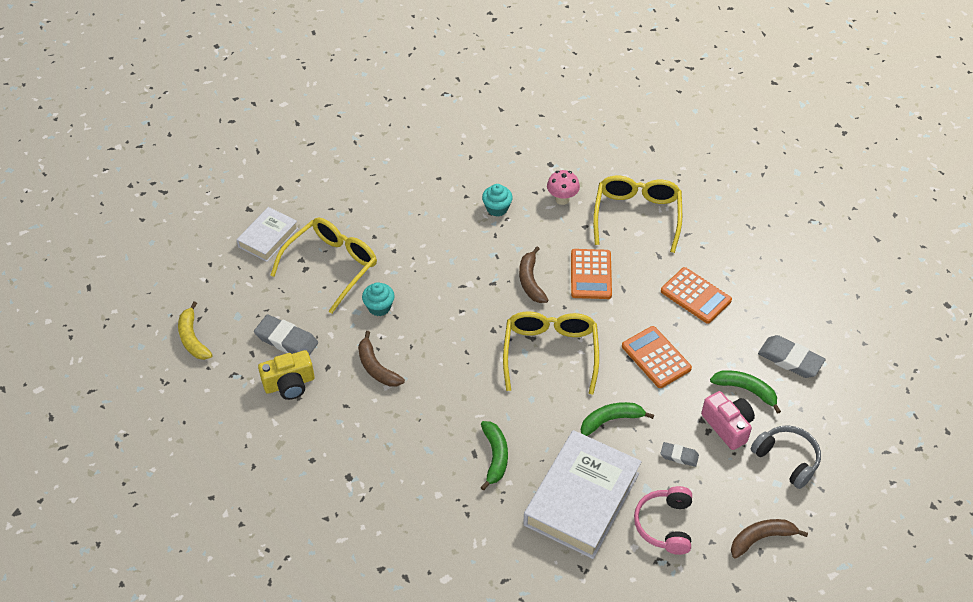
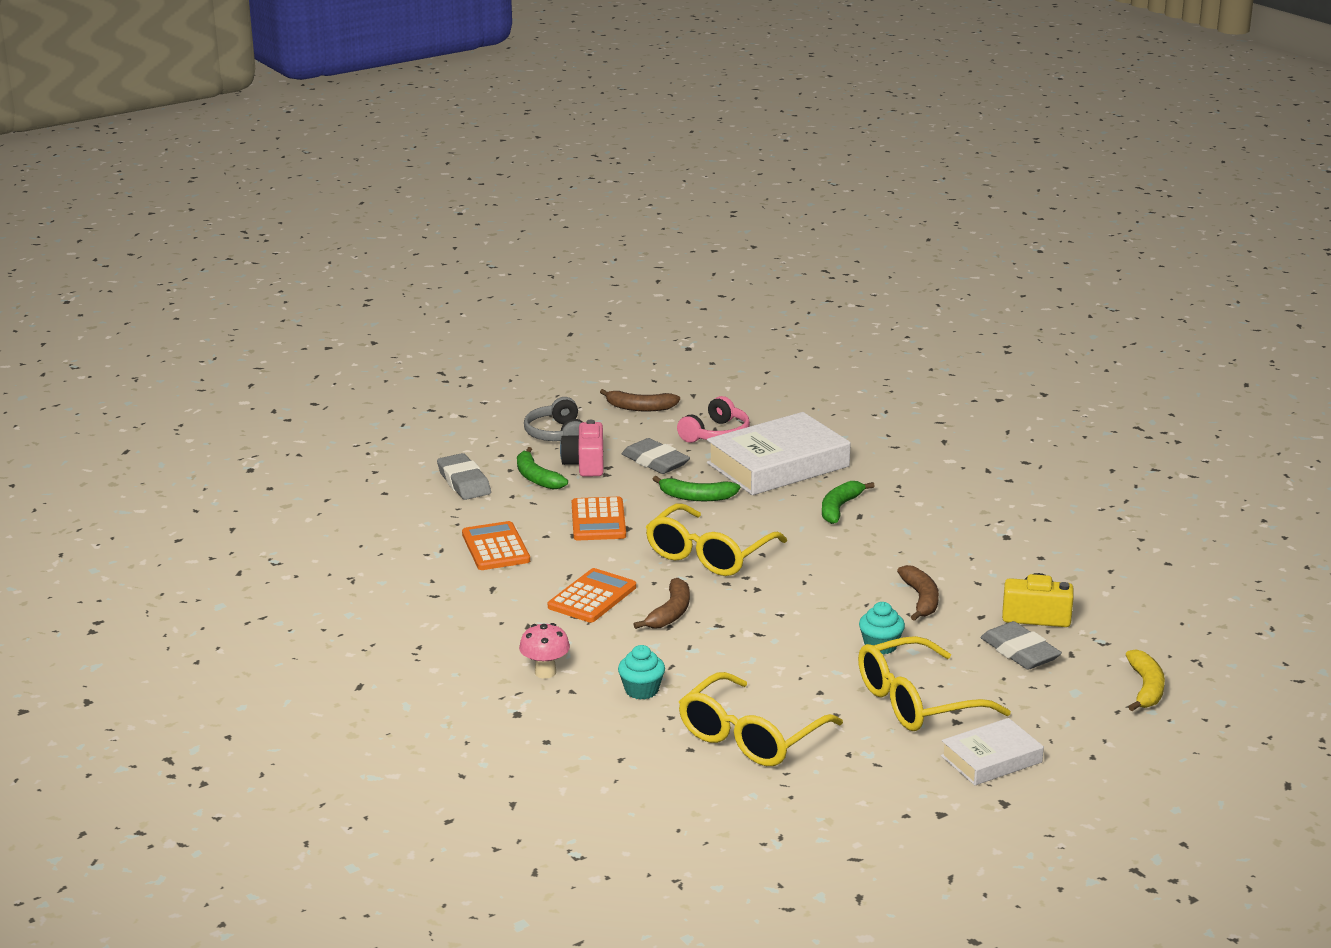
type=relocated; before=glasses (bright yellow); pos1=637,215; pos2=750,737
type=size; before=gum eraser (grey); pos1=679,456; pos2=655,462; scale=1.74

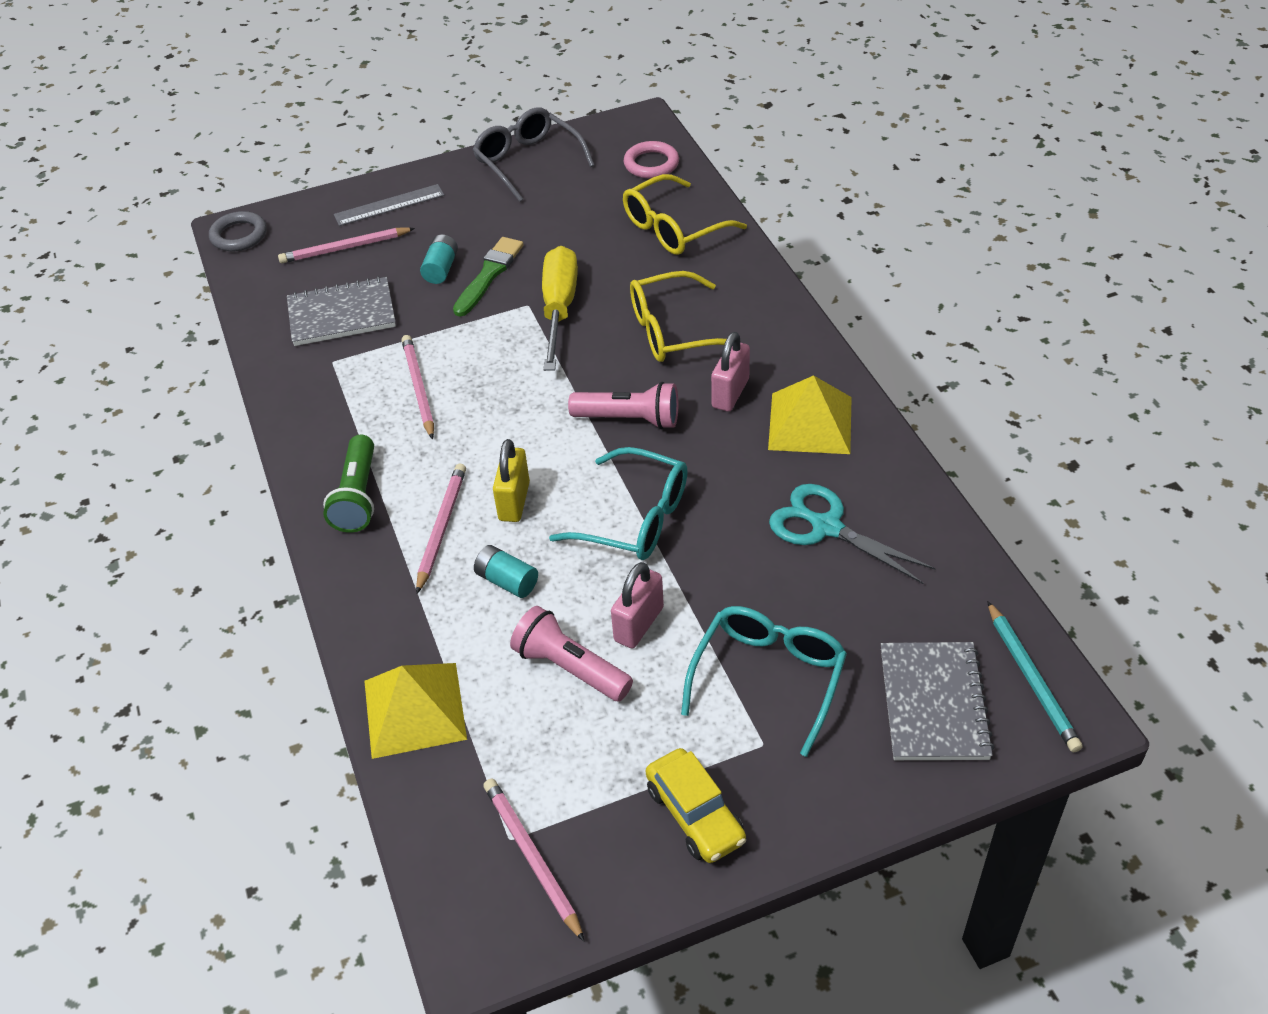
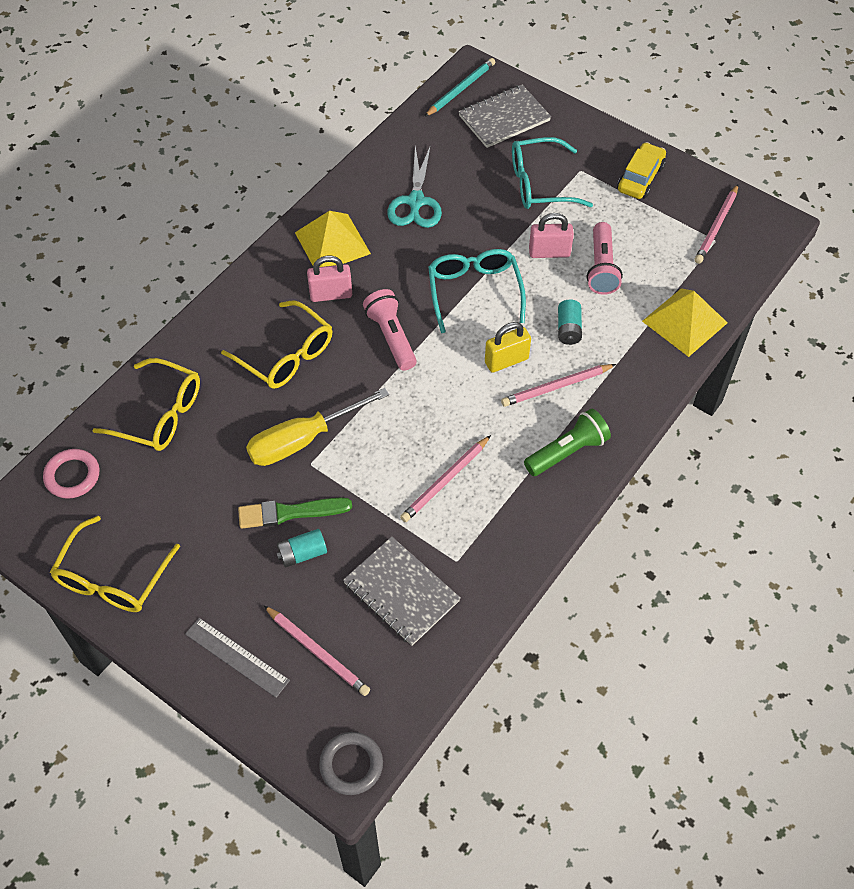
type=colour; before=glasses (grey); after=glasses (bright yellow); pos1=527,161; pos2=112,578

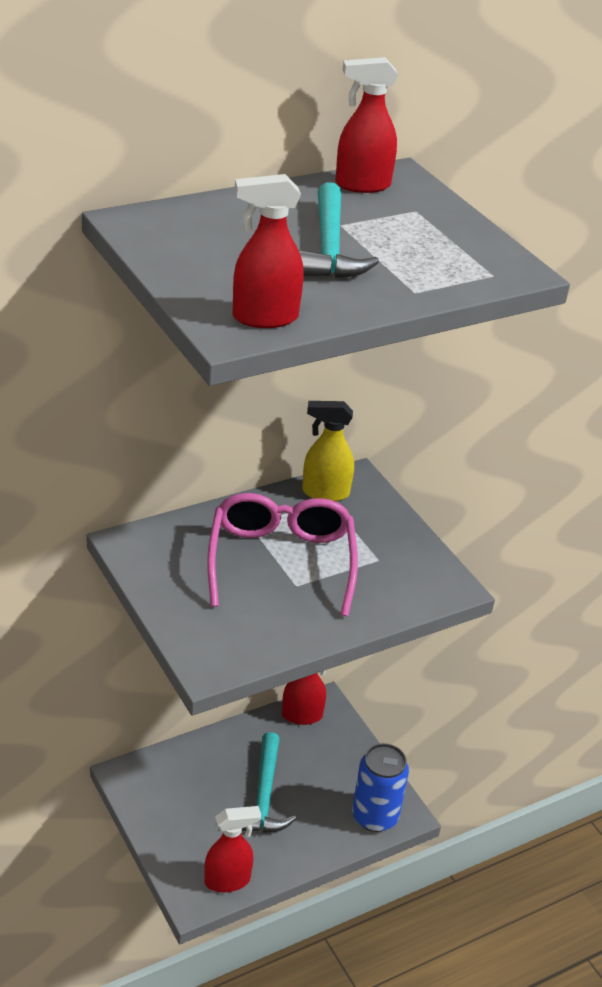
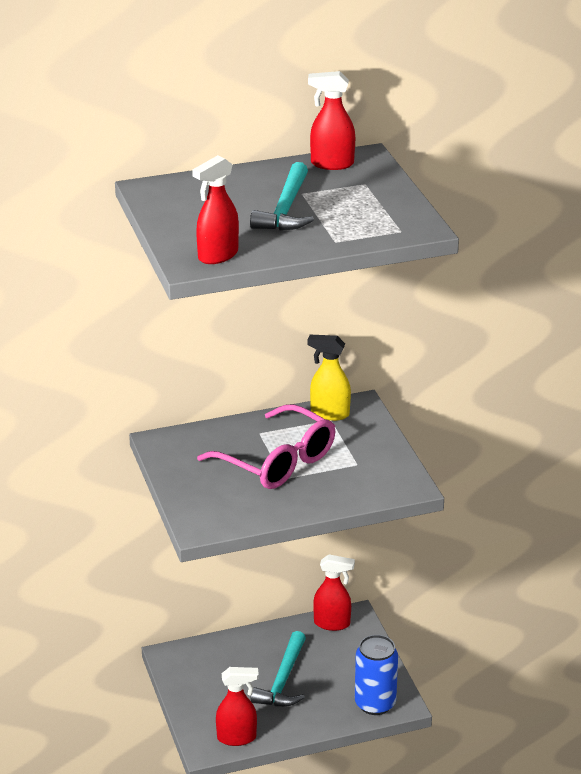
type=spun; before=glasses (pink); pos1=281,562; pos2=277,461; turn=120
type=spun; before=spray cleaner (red); pos1=264,318; pos2=217,256; turn=-45

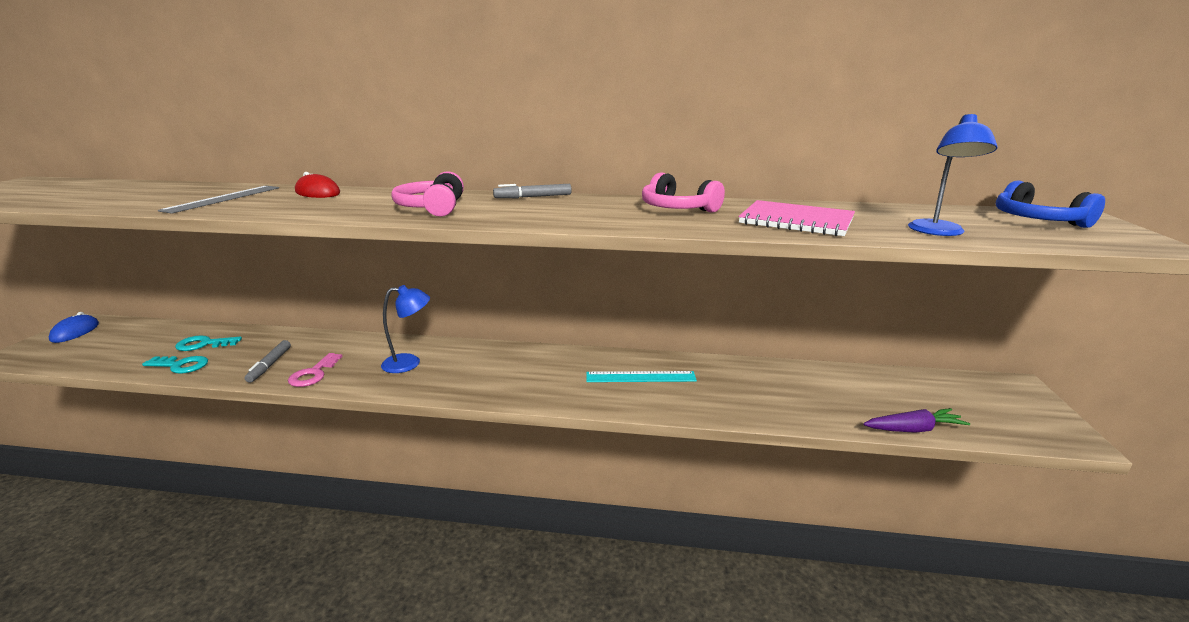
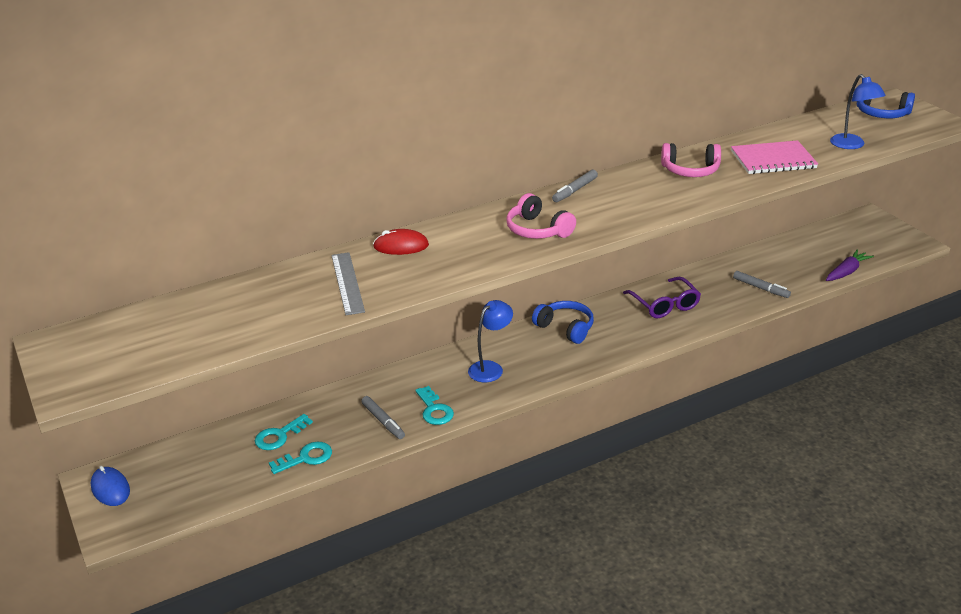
type=appeared; after=headphones (cobalt); pos2=565,328
type=appeared; after=marker (grey); pos2=761,288
type=exchanged; before=measuring stick (turquoise); after=glasses (royal purple); pos1=640,377; pos2=664,304
type=colour; before=latchkey (pink); after=latchkey (turquoise); pos1=313,374; pos2=434,410

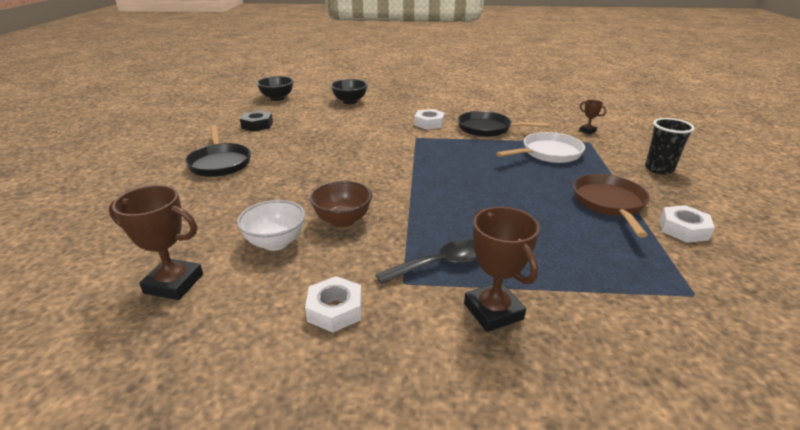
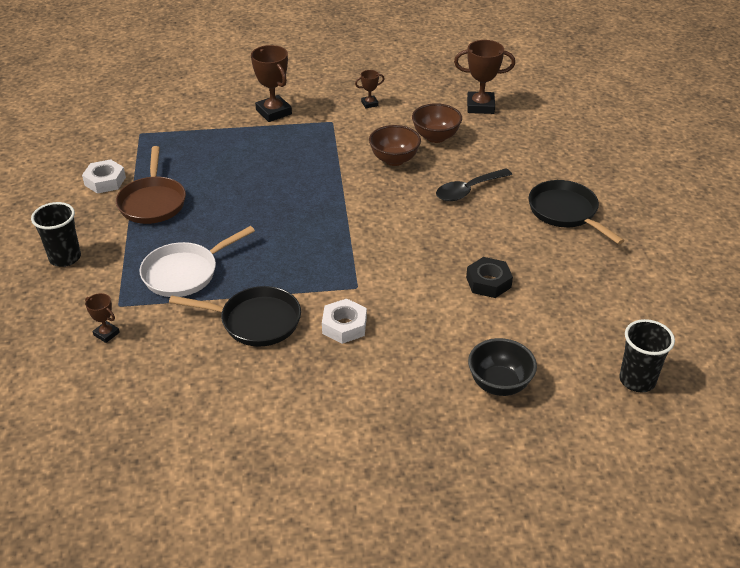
type=relocated; before=nut (ebony); pos1=257,125; pos2=488,282
type=relocated; before=spoon (ebony); pos1=440,264; pos2=468,190
type=exchanged; before=bowl (ebony); after=tumbler (ebony); pos1=277,98; pos2=637,380
type=exchanged; before=nut (snow-white); after=prize cup (russet); pos1=335,310; pos2=369,104
type=colour; before=bowl (snow-white); after=bowl (russet); pos1=276,243; pos2=435,137

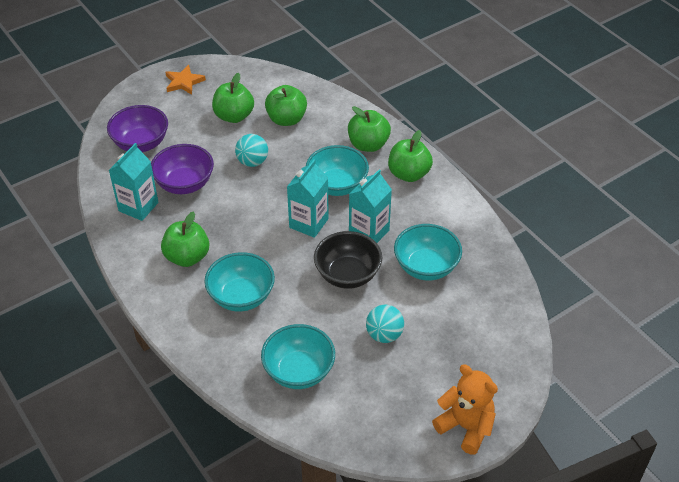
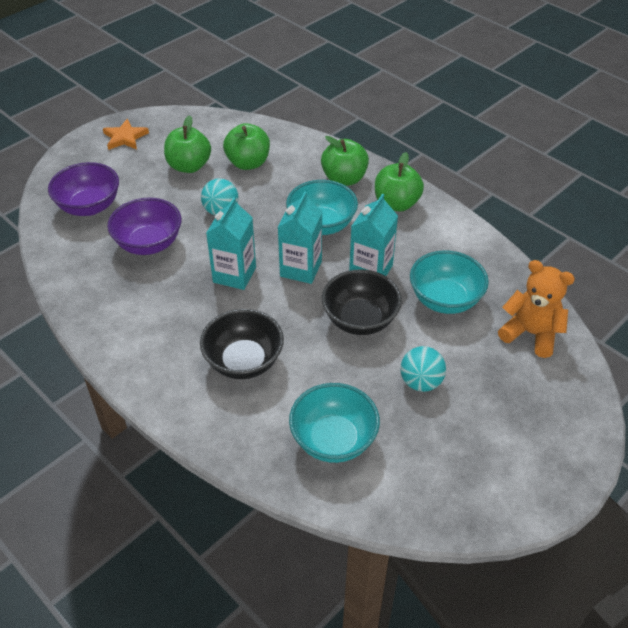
type=missing; before=apple (emerald); pos1=187,257
type=relocated; before=juice carton (turquoise); pos1=138,207; pos2=234,275
type=relocated; before=teddy bear (bright orange); pos1=466,427; pos2=530,333
type=colour; before=bowl (turquoise); after=bowl (ebony); pos1=241,297; pos2=244,361

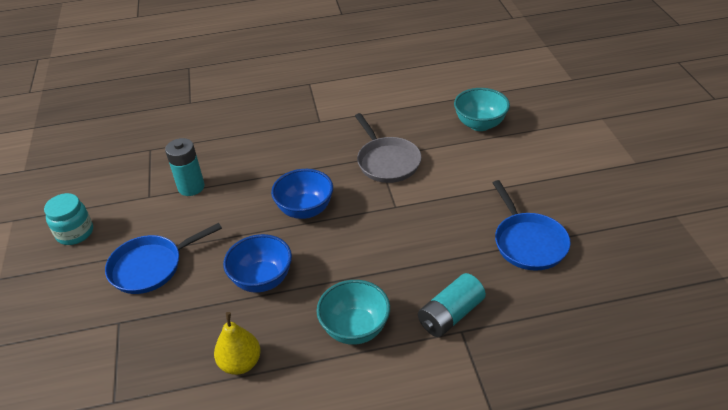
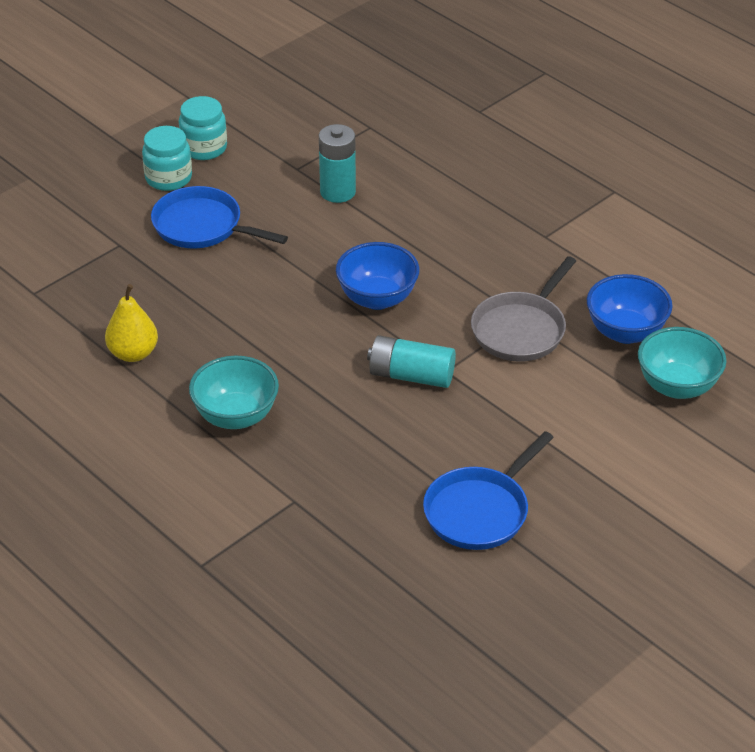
type=appeared; after=jam jar (turquoise); pos2=168,178
type=relocated; before=bowl (cobalt); pos1=262,280; pos2=625,332
type=relocated; before=AA battery (turquoise); pos1=450,315; pos2=411,376

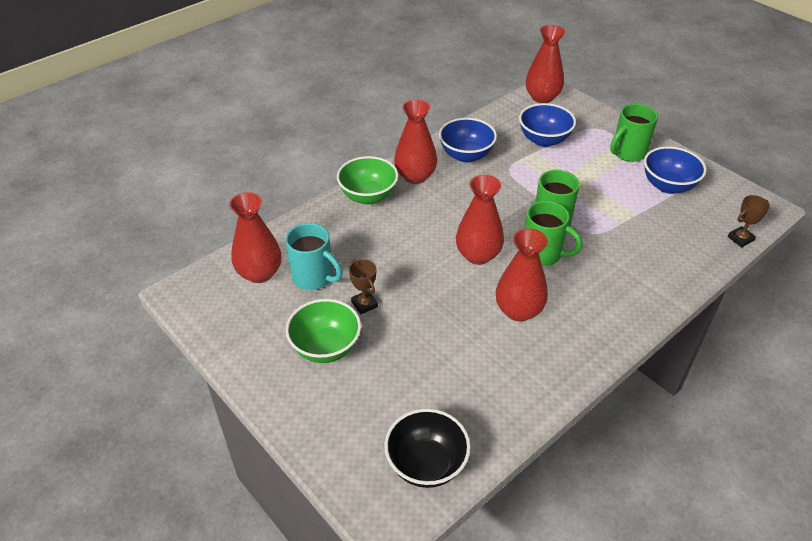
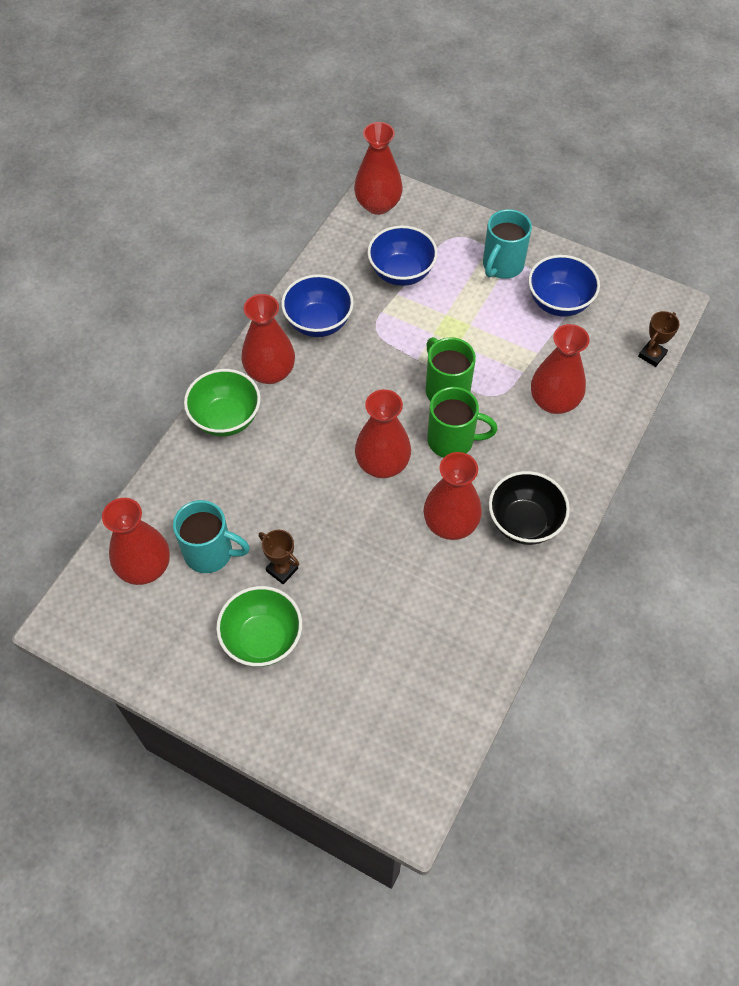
type=appeared; after=vase (red); pos2=554,401
type=relocated; before=bowl (ebony); pos1=426,464; pos2=524,522
type=colour; before=tea mug (emerald); after=tea mug (turquoise); pos1=627,153; pos2=502,265

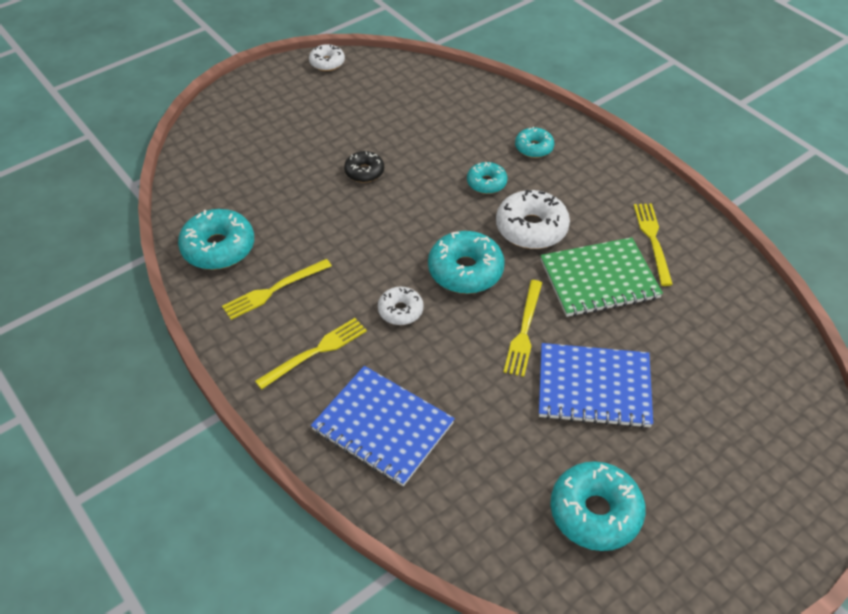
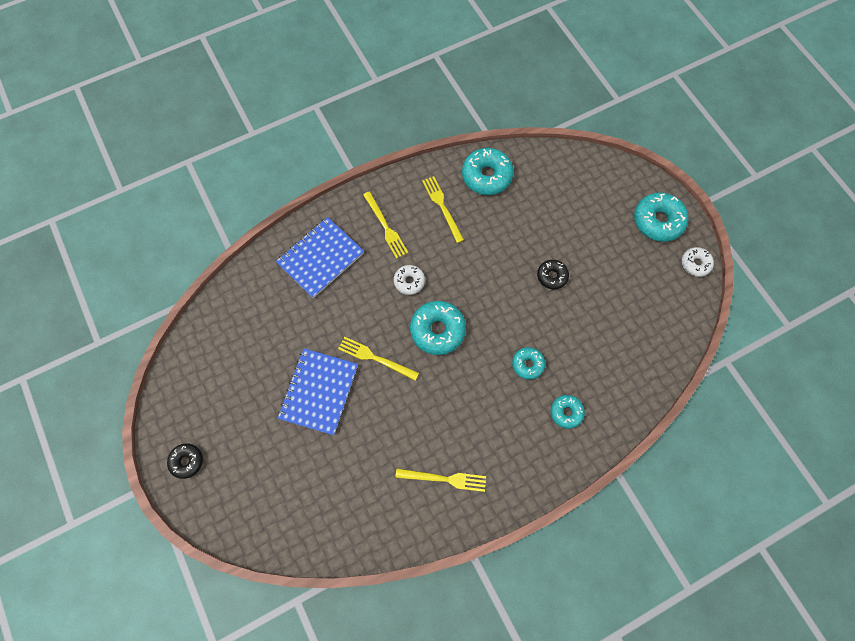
type=missing; before=donut (snow-white); pos1=531,228
type=missing; before=exercise book (emerald); pos1=599,279
type=appeared; after=donut (ebony); pos2=187,461
type=relocated; before=donut (turquoise); pos1=595,512; pos2=658,221

